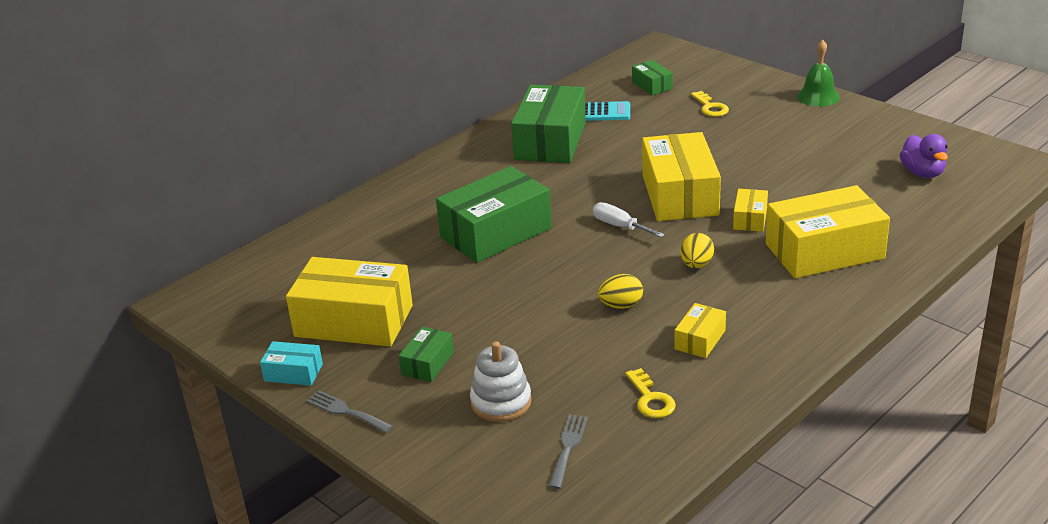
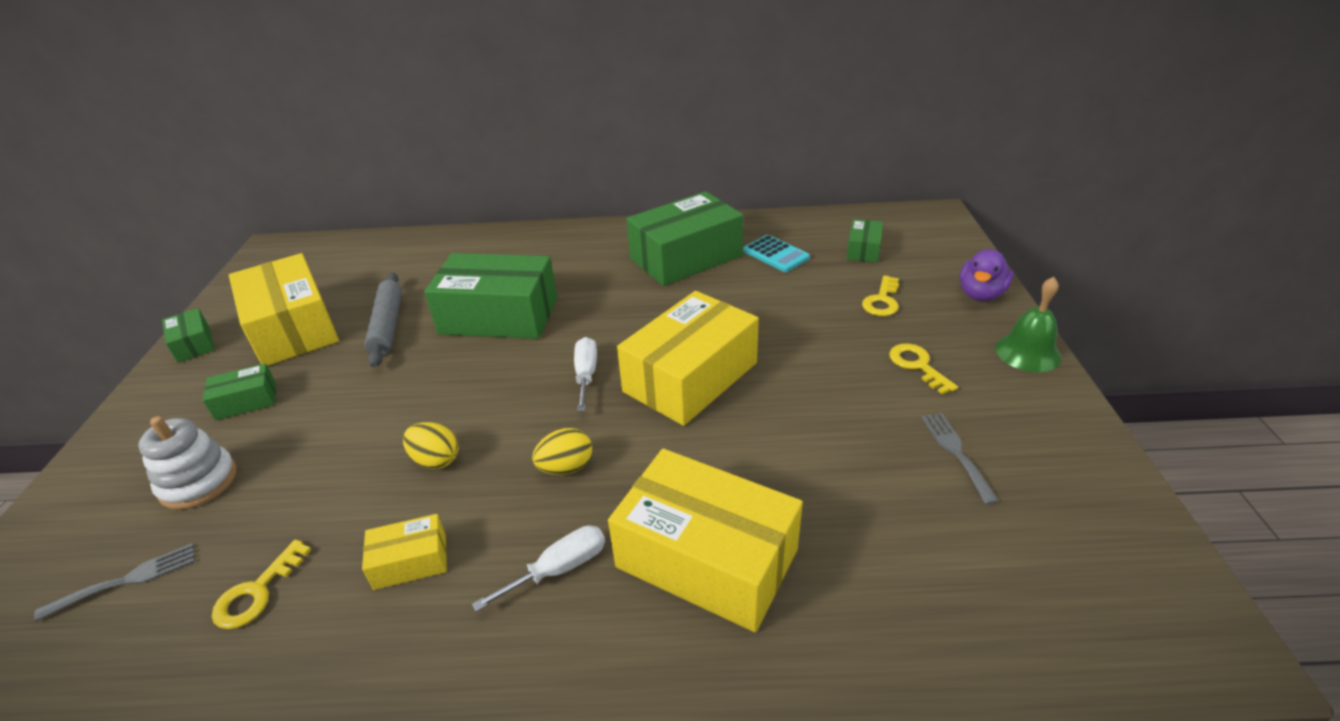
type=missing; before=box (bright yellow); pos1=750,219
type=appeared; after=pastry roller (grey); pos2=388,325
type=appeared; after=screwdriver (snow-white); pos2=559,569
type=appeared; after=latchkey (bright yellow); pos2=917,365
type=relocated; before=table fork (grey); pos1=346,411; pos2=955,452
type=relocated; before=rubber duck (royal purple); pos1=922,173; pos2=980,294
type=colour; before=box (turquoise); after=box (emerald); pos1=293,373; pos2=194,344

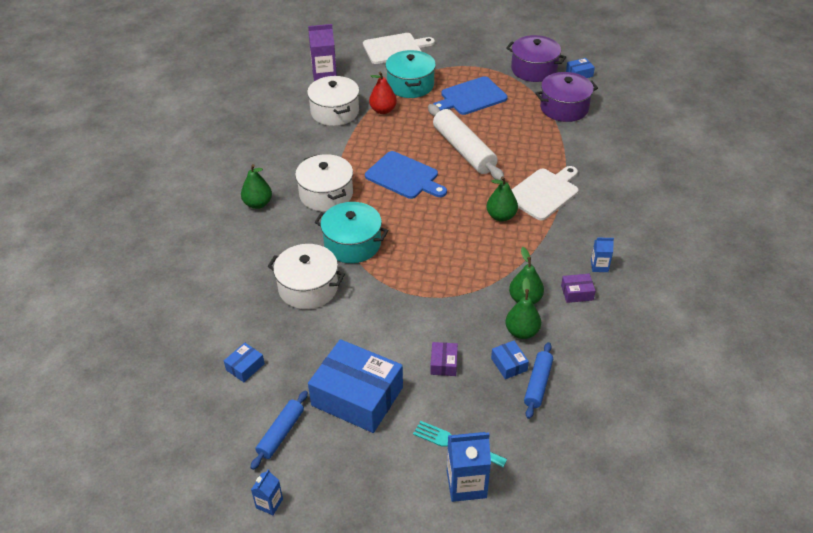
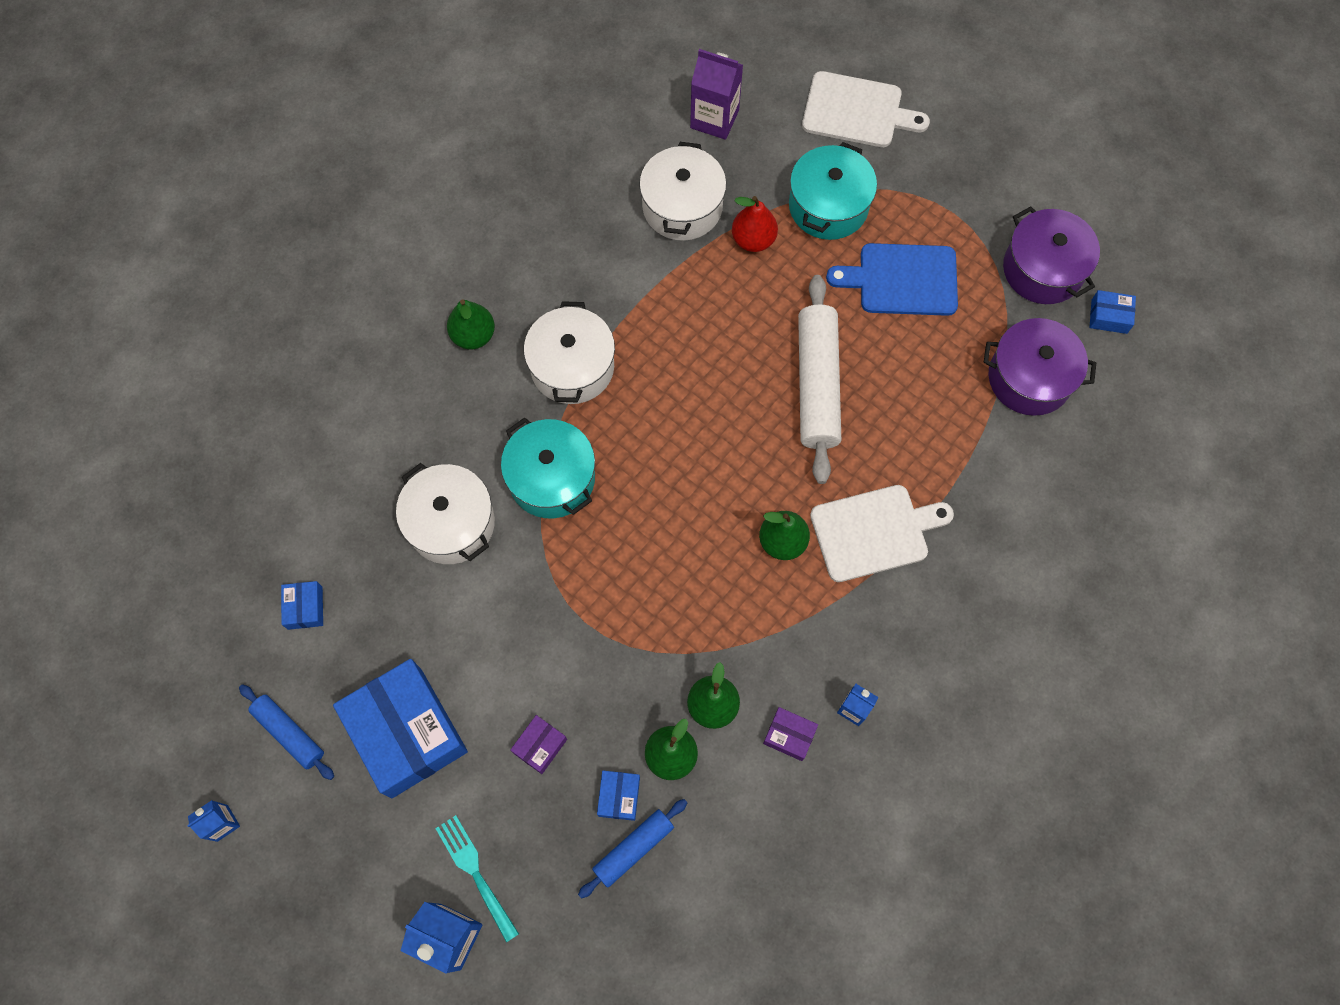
type=missing; before=cutting board (cobalt); pos1=404,177
type=spun; before=box (cobalt); pos1=245,367; pos2=305,608; turn=-75
type=spun; before=pastry roller (cobalt); pos1=281,433; pos2=289,733; turn=75

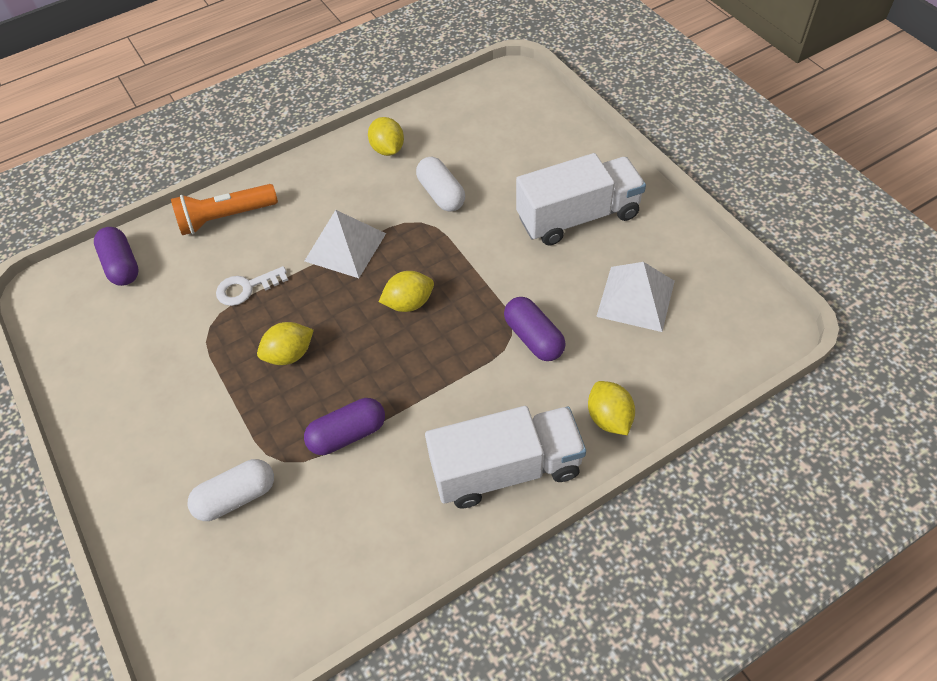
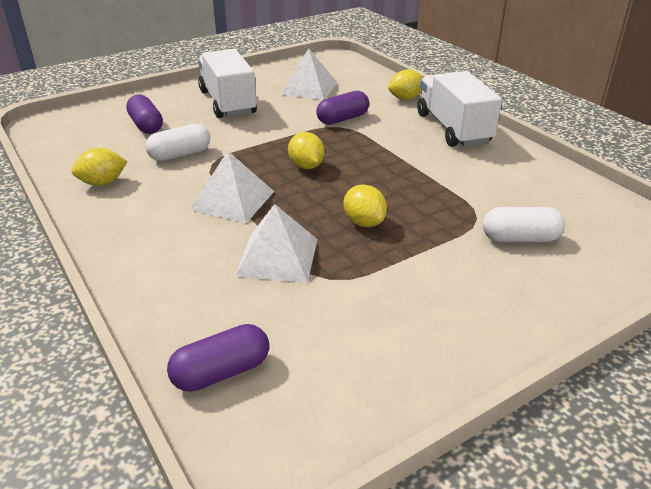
type=missing; before=torch (bright orange); pos1=225,218
type=relocated; before=capsule (royal purple); pos1=348,434; pos2=146,125
type=exchanged; before=latchkey (snow-white); after=solid pyramid (snow-white); pos1=246,288; pos2=277,257
type=spun; before=capsule (snow-white); pos1=236,497; pos2=520,238; turn=-60

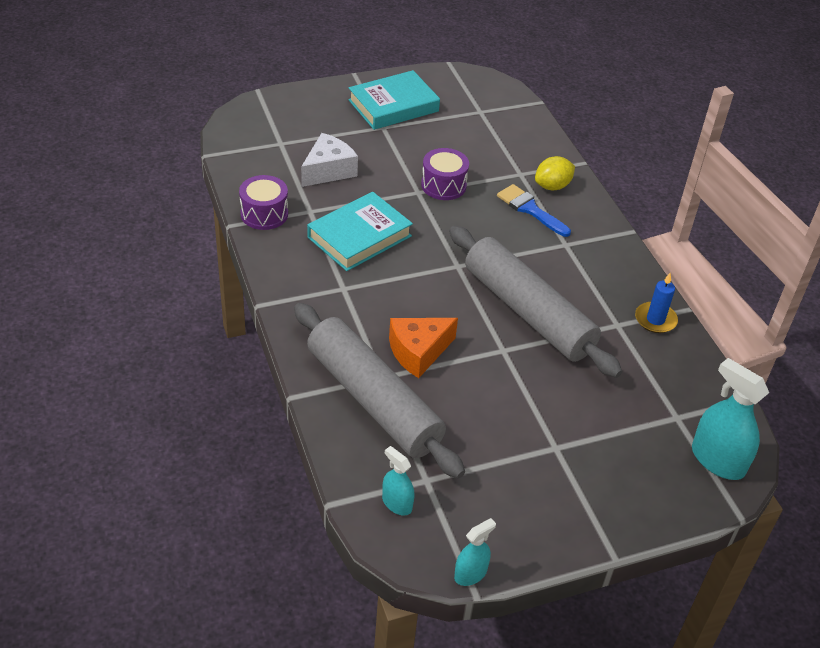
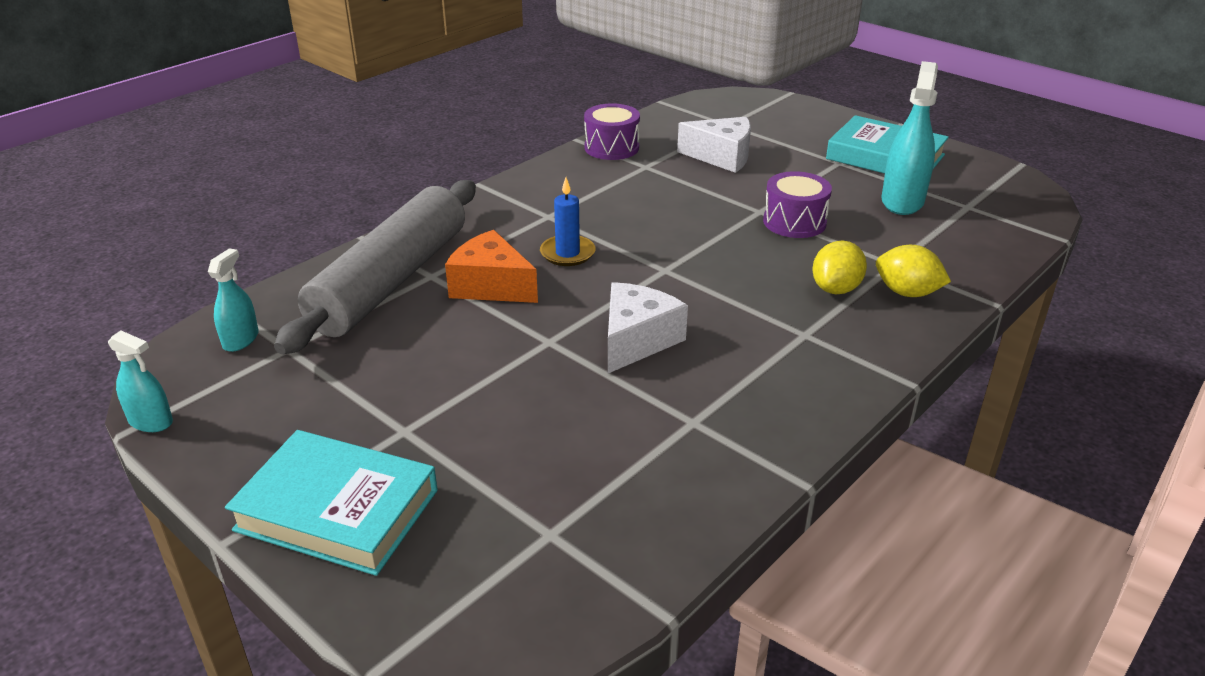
type=relocated; before=book (turquoise); pos1=359,236; pos2=337,510
type=relocated; before=candle (cobalt); pos1=655,319; pos2=567,253
type=relocated; before=spray cleaner (turquoise); pos1=717,460; pos2=902,201
type=exchanged; before=pastry roller (grey); after=piece of cheese (snow-white); pos1=527,312; pos2=637,340
type=exchanged; before=paint brush (cobalt); after=lemon (bright yellow); pos1=530,209; pos2=836,289

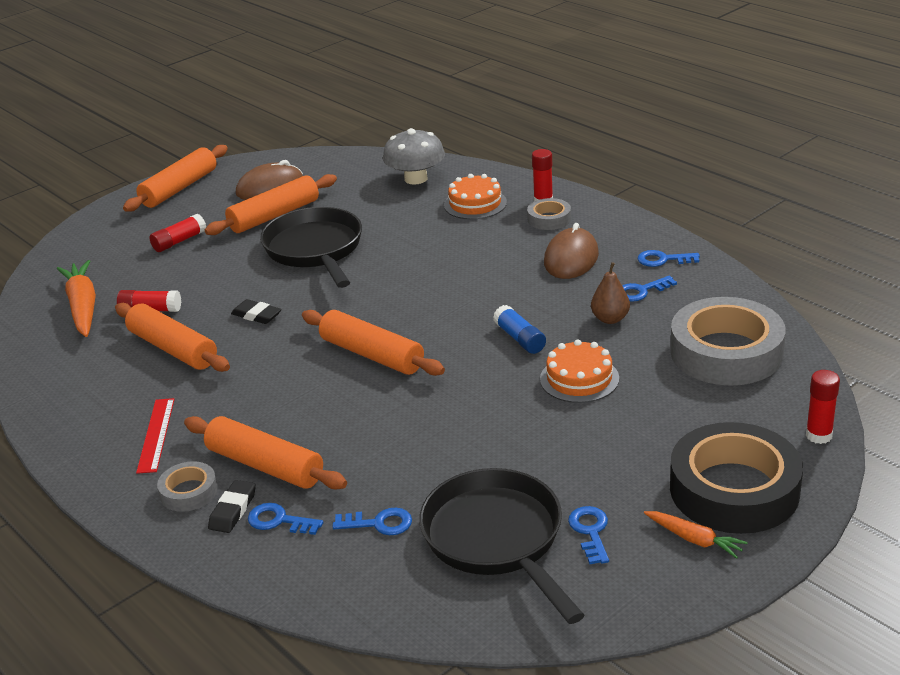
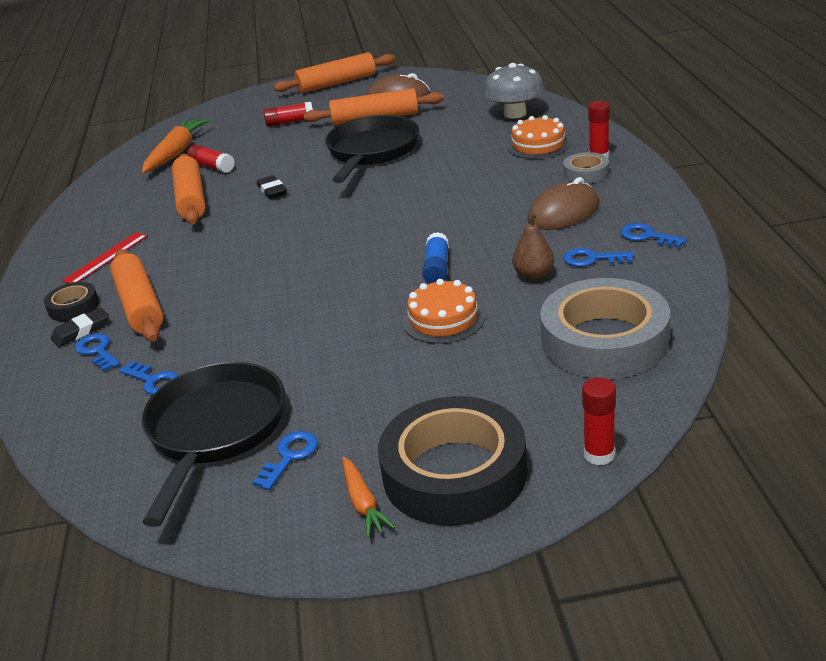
type=missing; before=pastry roller (bright orange); pos1=372,355
type=colour; before=roll of tape (grey); after=roll of tape (ebony); pos1=189,492; pos2=73,307

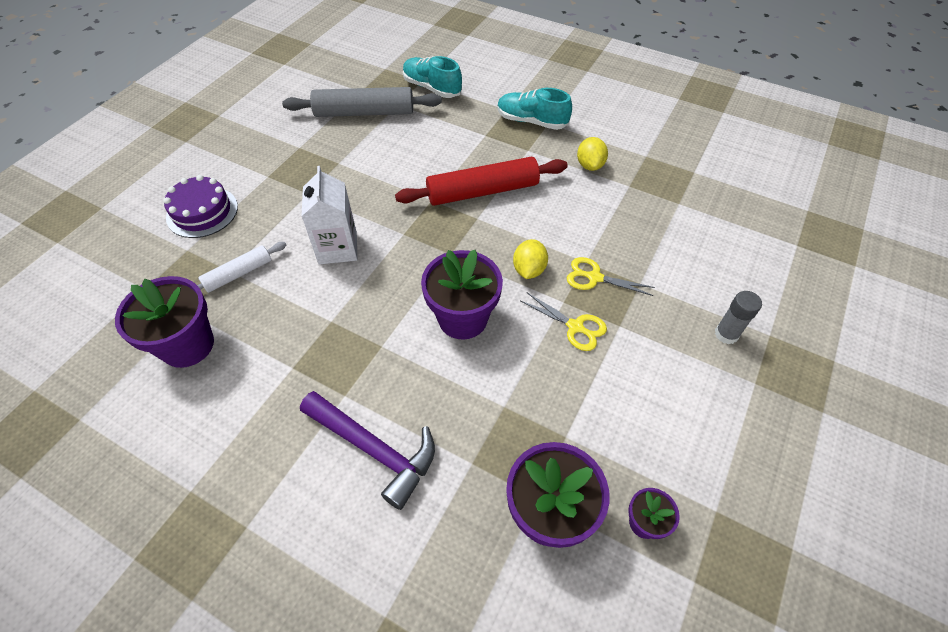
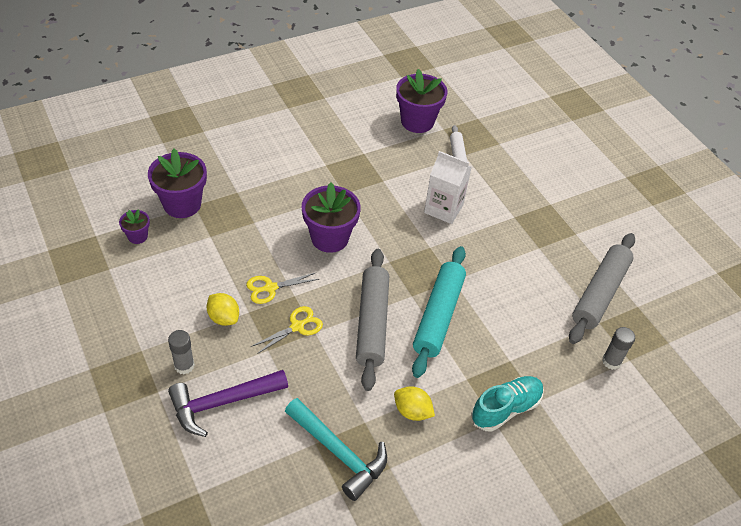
type=missing; before=gateau (royal purple); pos1=202,212
type=appeared; after=claw hammer (turquoise); pos2=339,452
type=appeared; after=pastry roller (grey); pos2=372,323
type=relocated; before=claw hammer (royal purple); pos1=374,449; pos2=222,403
type=relocated; before=lemon (bright yellow); pos1=529,270; pos2=224,318
type=exchanged; before=shoe (turquoise); after=stick of glue (grey); pos1=432,88; pos2=611,361
type=colour; before=pastry roller (red); after=pastry roller (turquoise); pos1=482,191; pos2=438,316

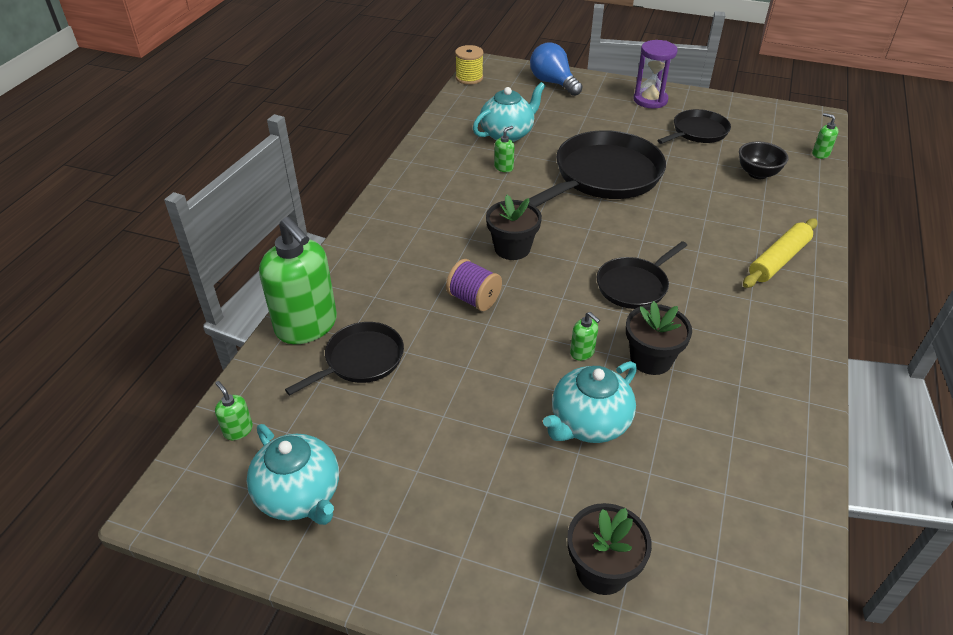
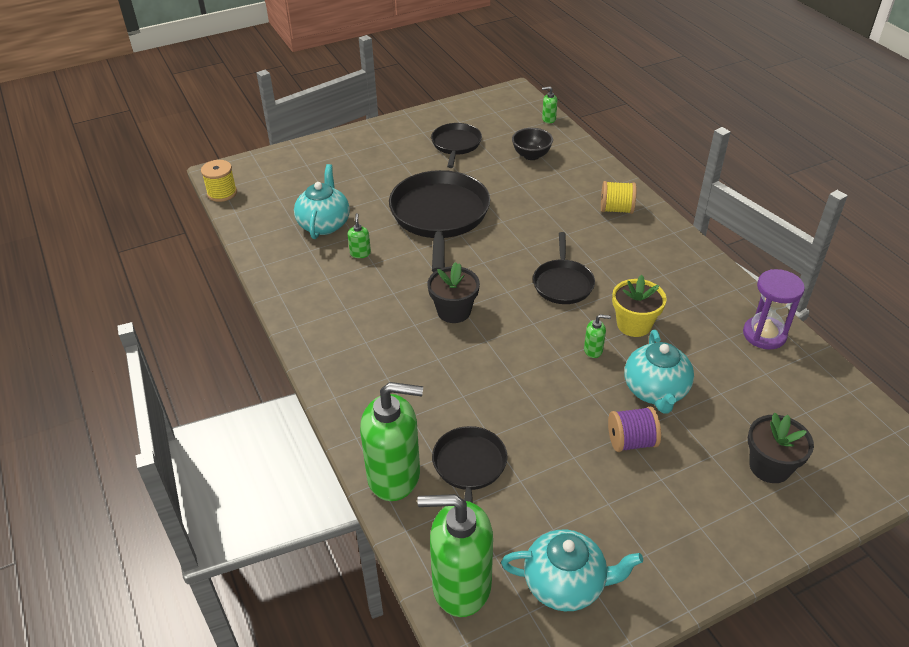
type=missing; before=lightbulb (cobalt); pos1=553,83
type=relocated; before=spool (royal purple); pos1=474,299; pos2=631,441
type=relocated; before=hourglass (royal purple); pos1=650,100; pos2=764,334
type=exchanged; before=pastry roller (bright yellow); after=spool (bright yellow); pos1=778,260; pos2=616,209
type=colour; before=plant pot (ebony); after=plant pot (bright yellow); pos1=651,359; pos2=634,324
type=size; before=soap dispenser (emerald); pos1=238,430; pos2=461,585; scale=2.46

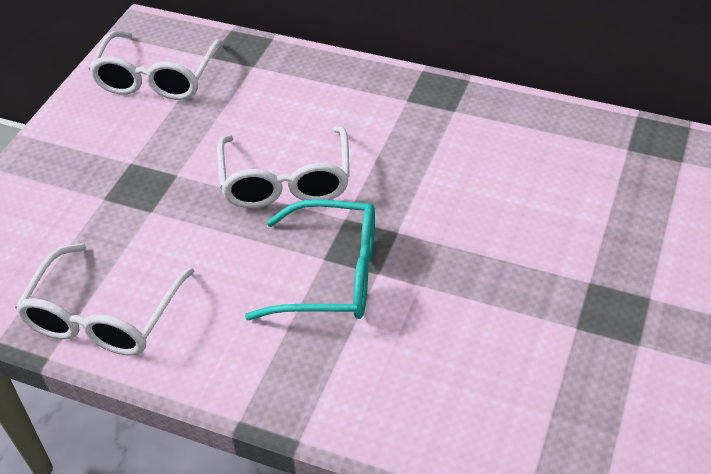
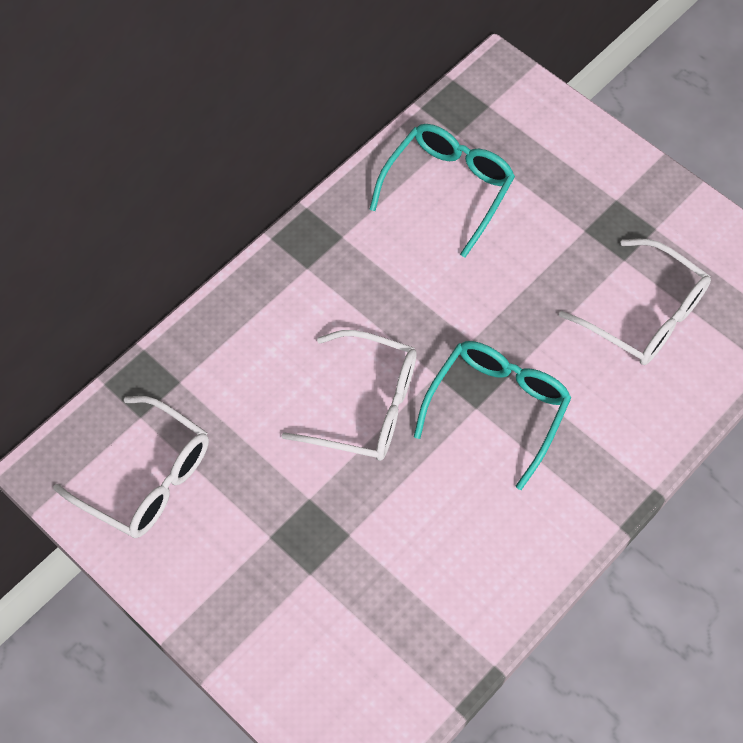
type=appeared; after=glasses (turquoise); pos2=448,188
type=relocated; before=glasses (snow-white); pos1=104,317; pos2=645,315

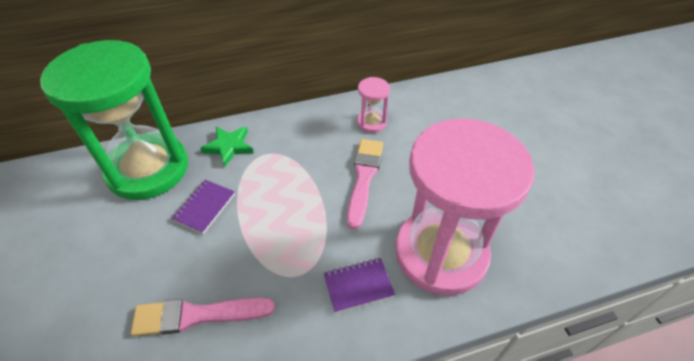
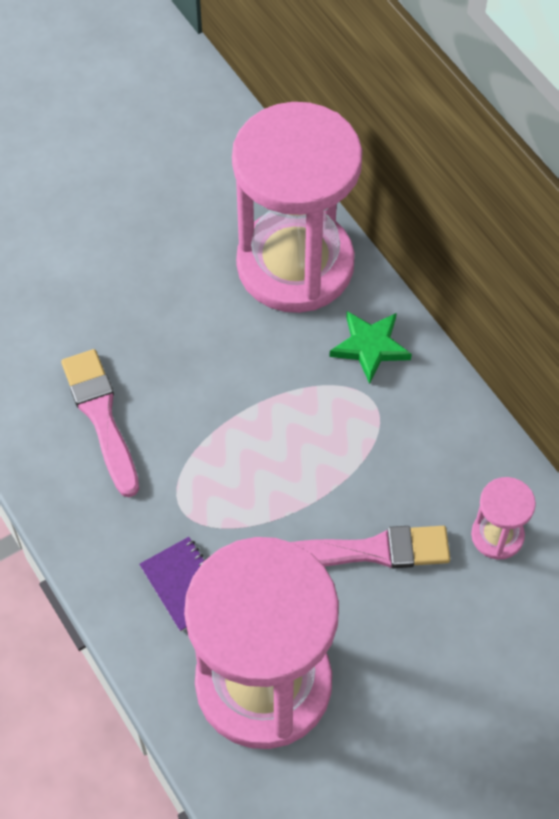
type=missing; before=exercise book (royal purple); pos1=204,207
type=colour; before=hourglass (emerald); after=hourglass (pink); pos1=148,169; pos2=295,264

